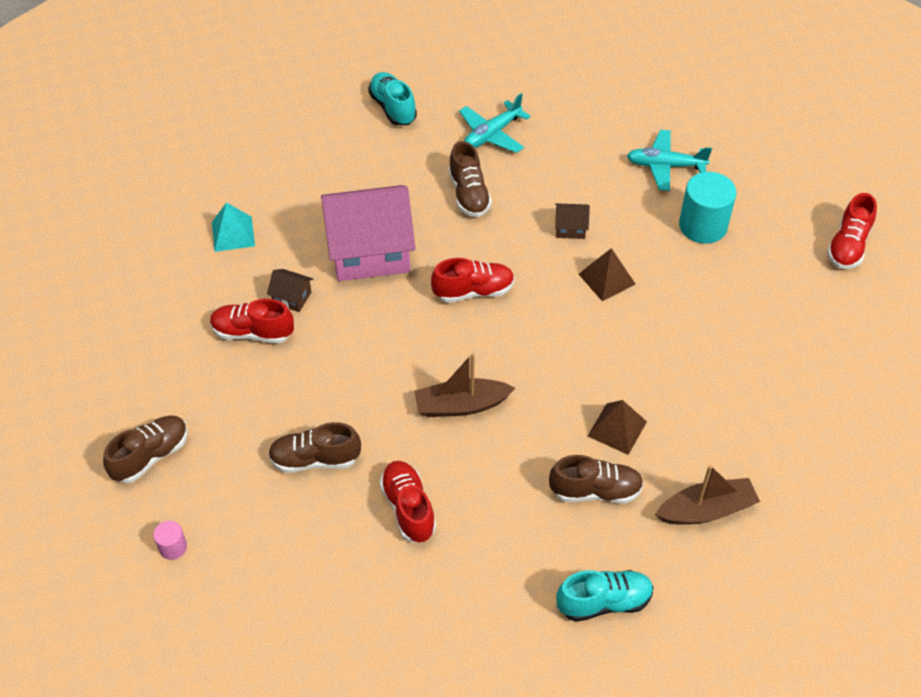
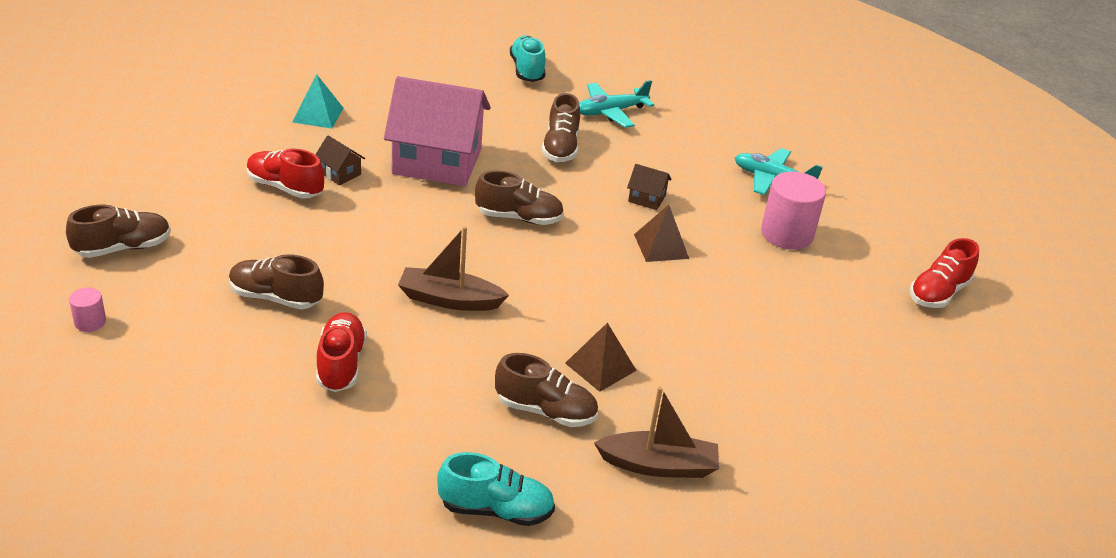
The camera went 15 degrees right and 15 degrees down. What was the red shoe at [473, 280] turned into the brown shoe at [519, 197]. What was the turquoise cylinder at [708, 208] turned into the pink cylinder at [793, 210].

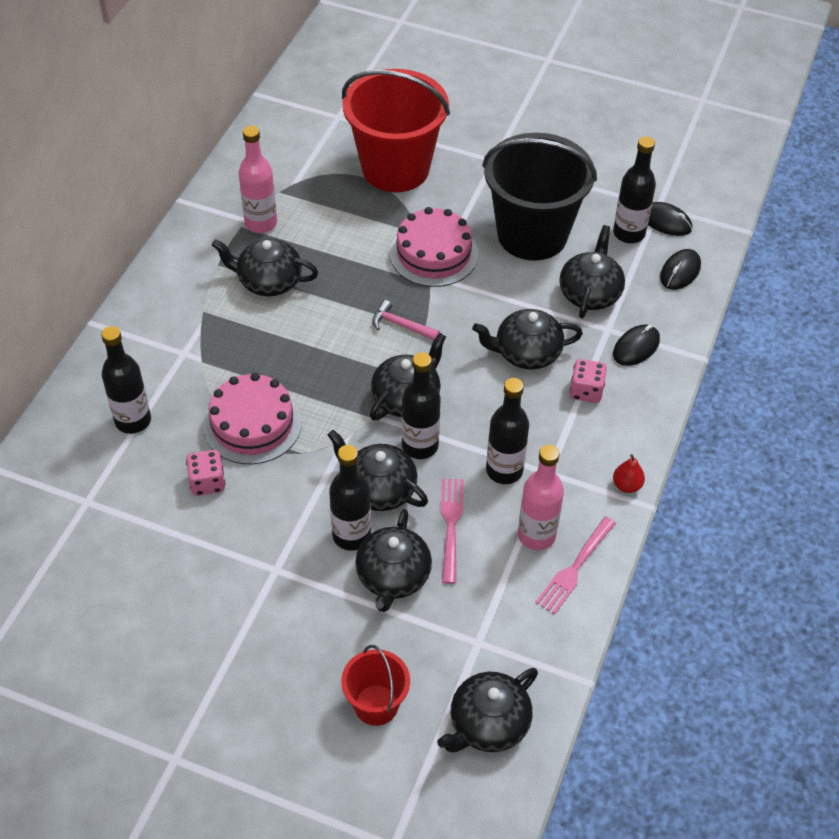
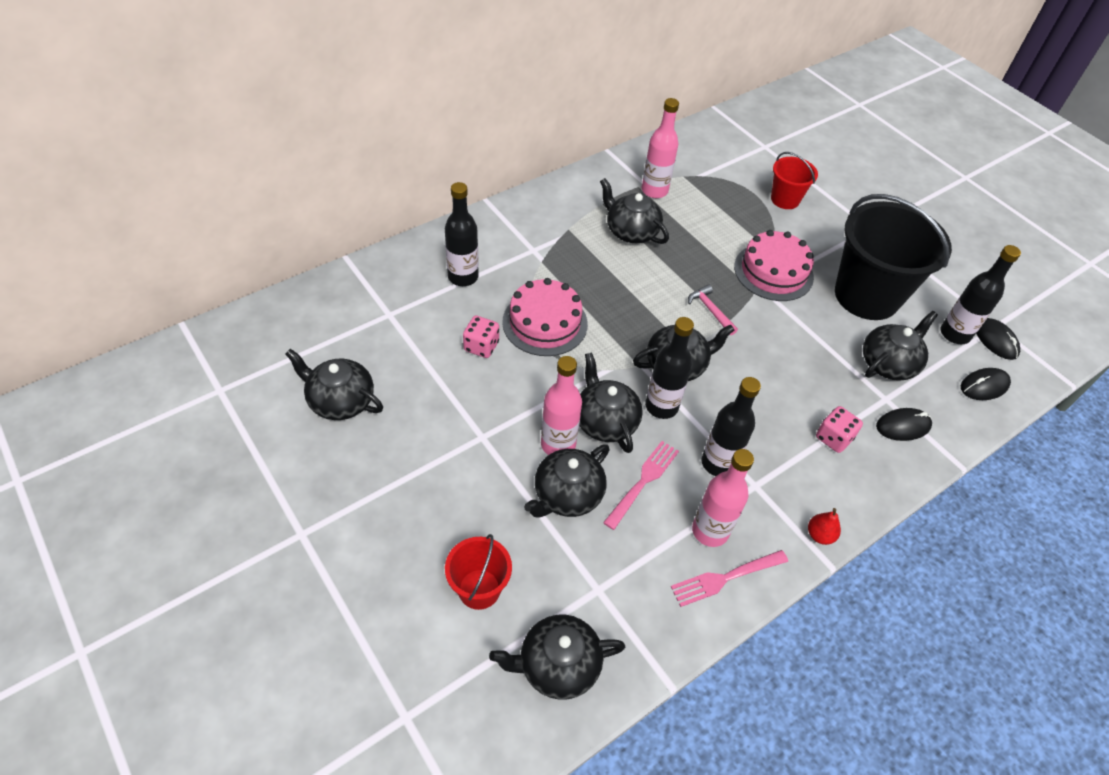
The camera went 30 degrees right and 0 degrees up. The black teapot ended up elsewhere, having gone from [527, 339] to [334, 384]. What was the black bottle at [350, 498] turned into the pink bottle at [561, 405]. The size of the red bucket at [396, 130] changed by a factor of 0.49.

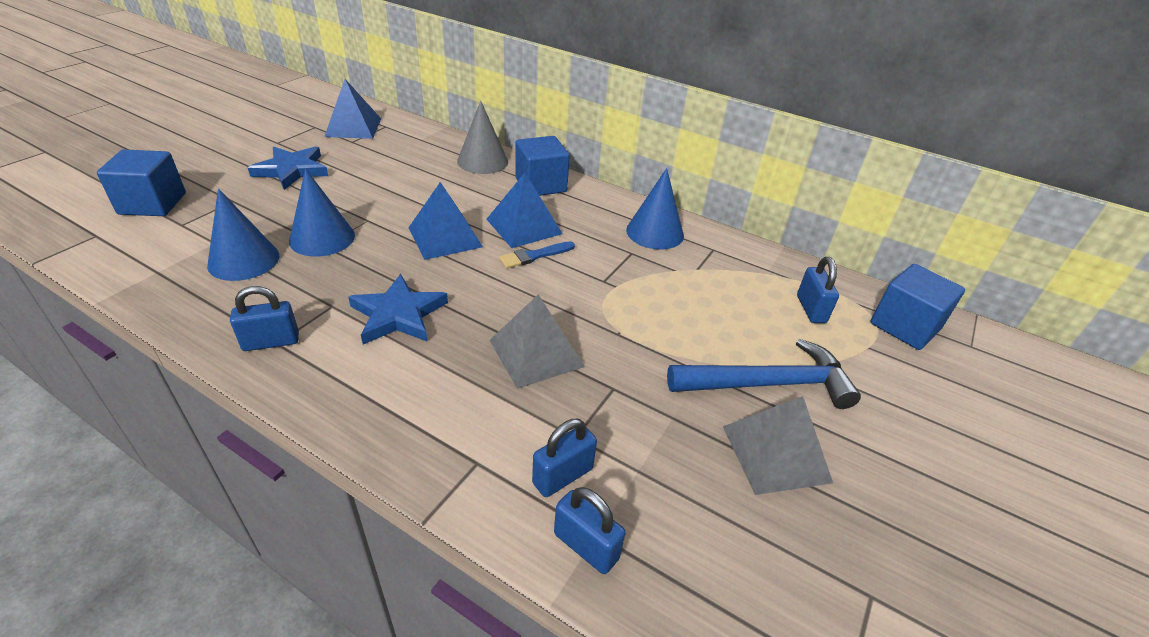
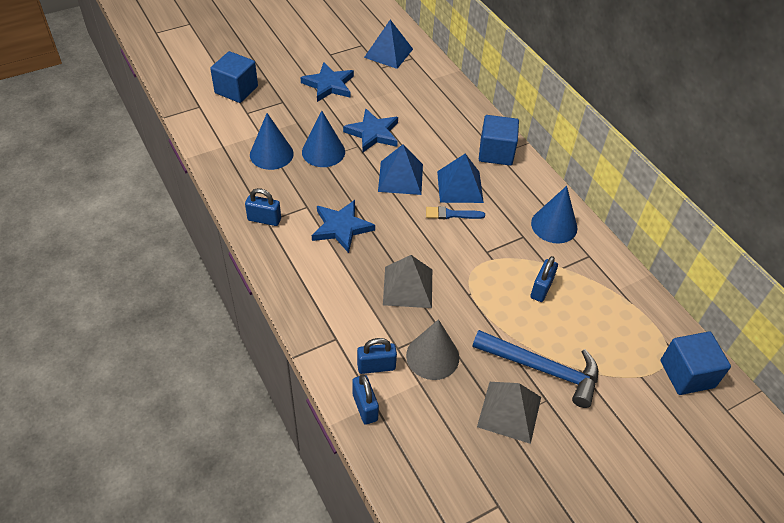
The camera went 30 degrees right and 10 degrees up. The second view gained the blue star at [370, 130]. The grey cone ended up elsewhere, having gone from [482, 137] to [432, 349]. The blue padlock ended up elsewhere, having gone from [818, 290] to [544, 279].

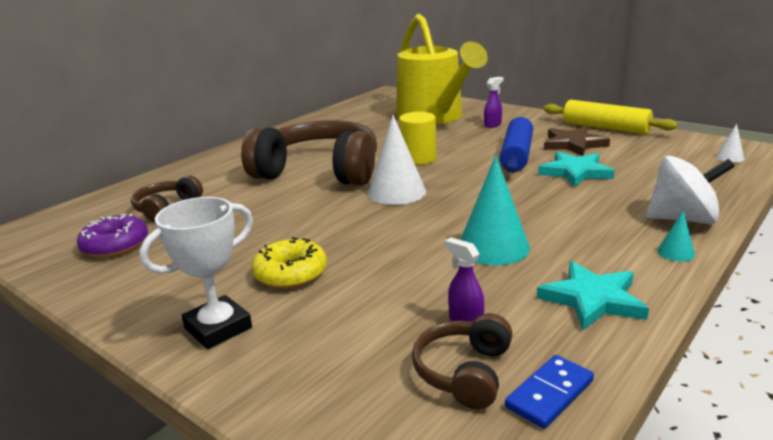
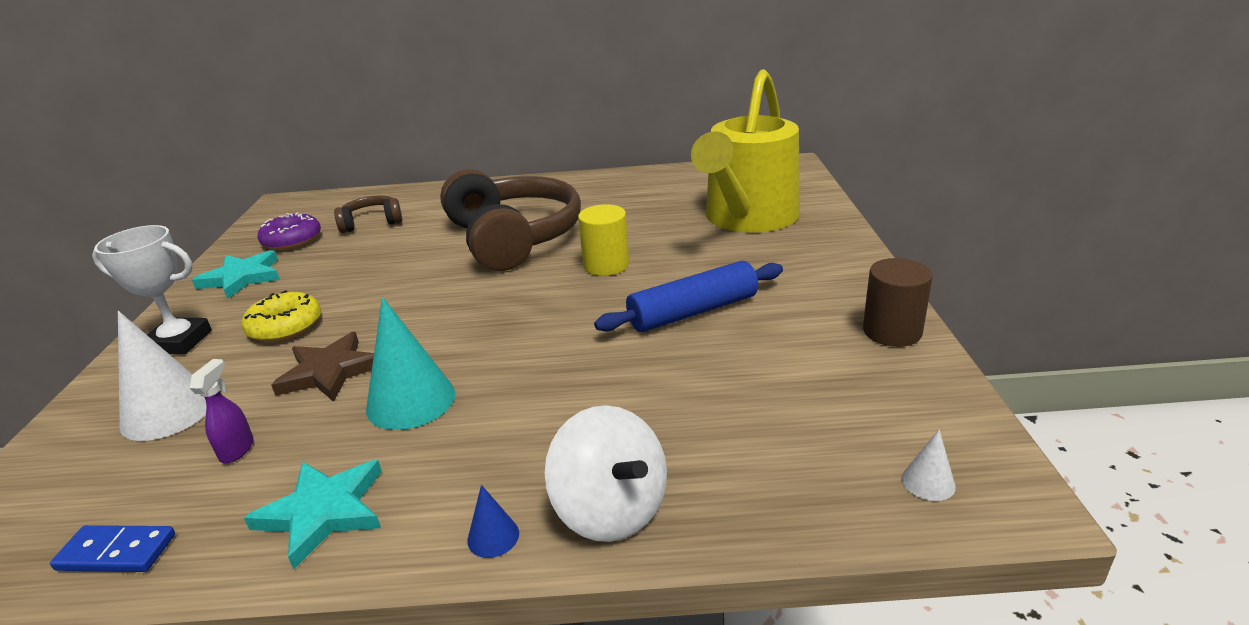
The camera went 50 degrees right and 5 degrees up. The white cone ended up elsewhere, having gone from [397, 160] to [162, 376]. The turquoise star ended up elsewhere, having gone from [576, 169] to [236, 274]. The brown star ended up elsewhere, having gone from [577, 141] to [322, 367]. What was the turquoise cone at [676, 236] turned into the blue cone at [493, 521]. Where the yellow rolling pin stood at [611, 117], the brown cylinder came to stand at [898, 302]. The second view lost the brown headphones at [462, 361]. The second view lost the purple spray bottle at [494, 102].

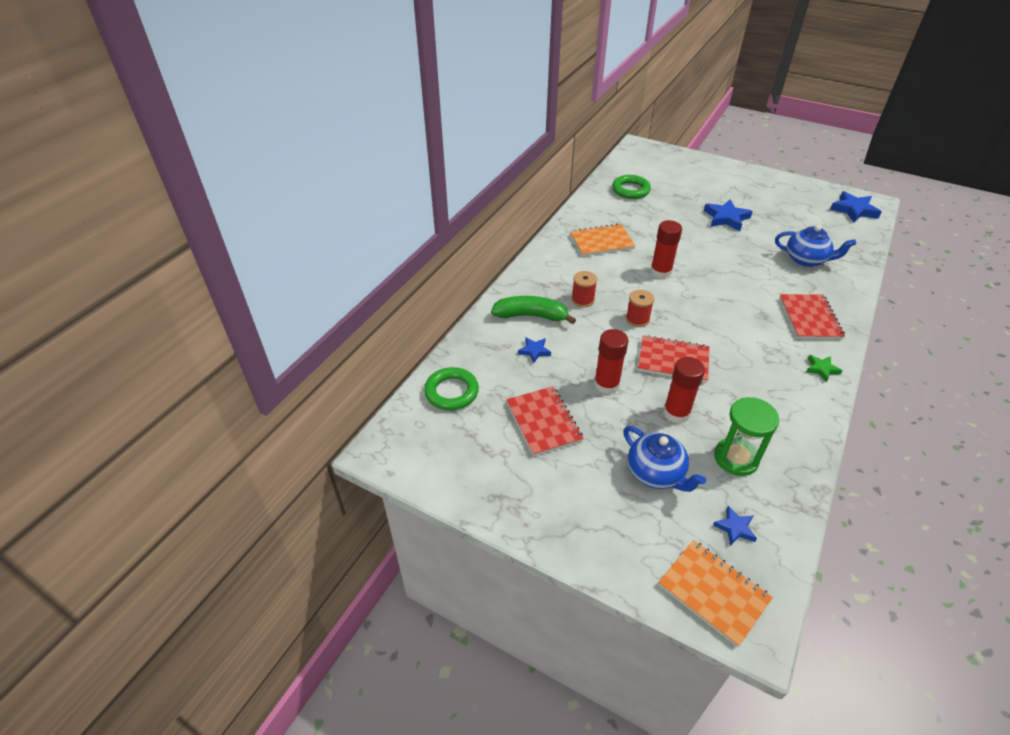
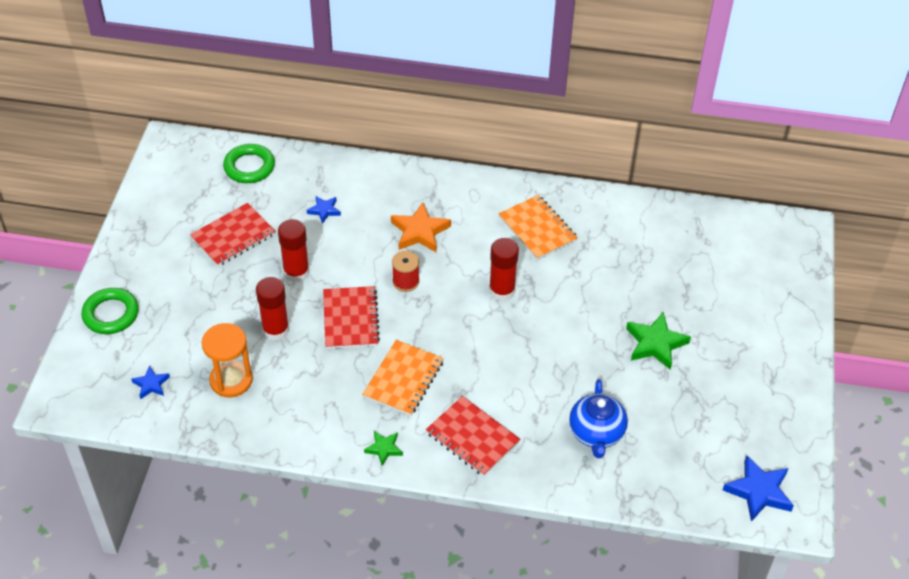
The camera went 70 degrees right and 5 degrees up. The green ring ended up elsewhere, having gone from [631, 187] to [110, 311]. What was the green hourglass at [746, 436] turned into the orange hourglass at [227, 360]. The orange notebook ended up elsewhere, having gone from [715, 593] to [403, 378]. Where the red spool stood at [584, 289], the orange star came to stand at [421, 227]. The red notebook at [812, 316] ended up facing another way, 60 degrees clockwise from before. What was the blue star at [728, 215] turned into the green star at [658, 341]. The second view lost the green banana at [533, 310]. The second view lost the blue teapot at [664, 459].

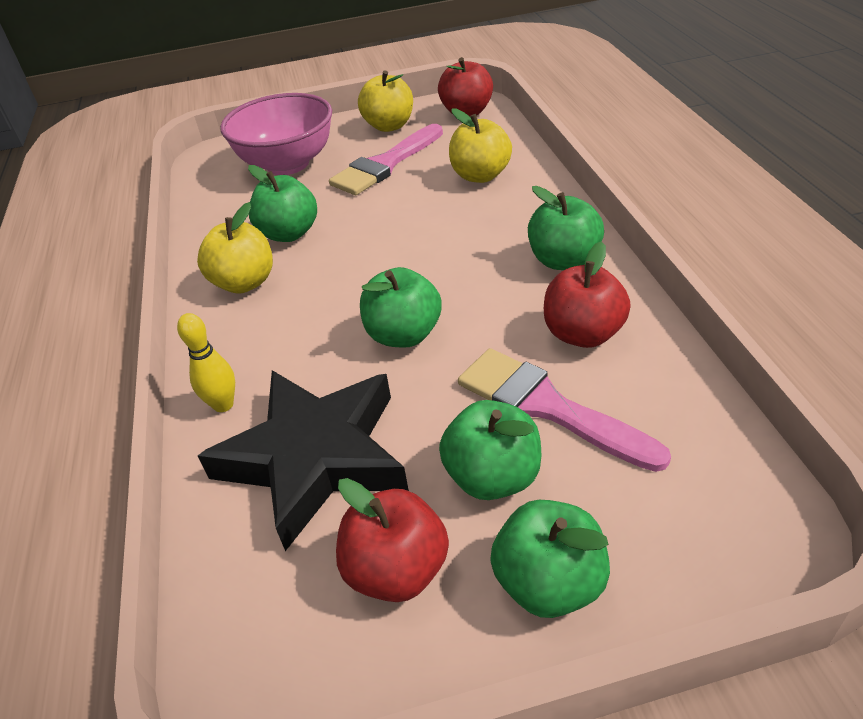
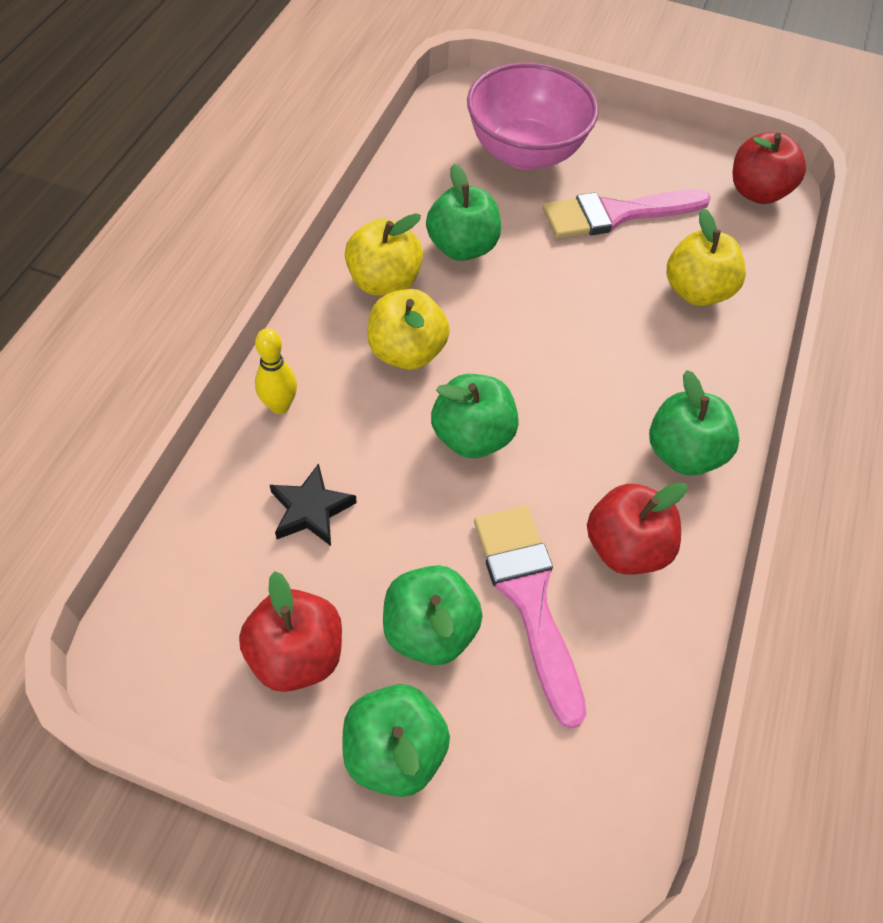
The camera went 25 degrees right and 15 degrees up. The size of the black star at [303, 460] changed by a factor of 0.45. The yellow apple ended up elsewhere, having gone from [385, 101] to [408, 329].

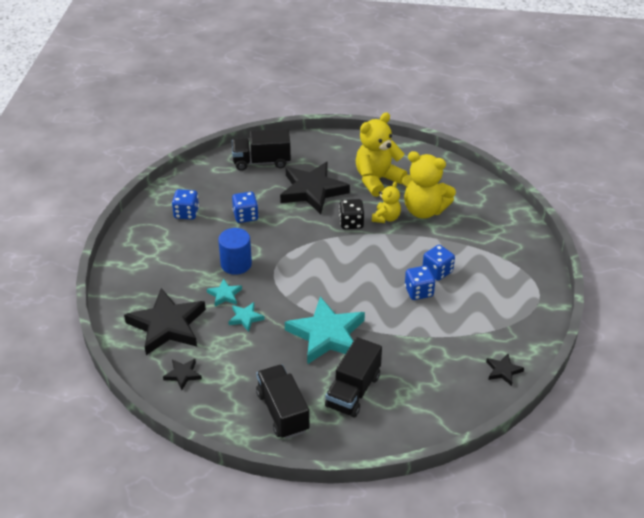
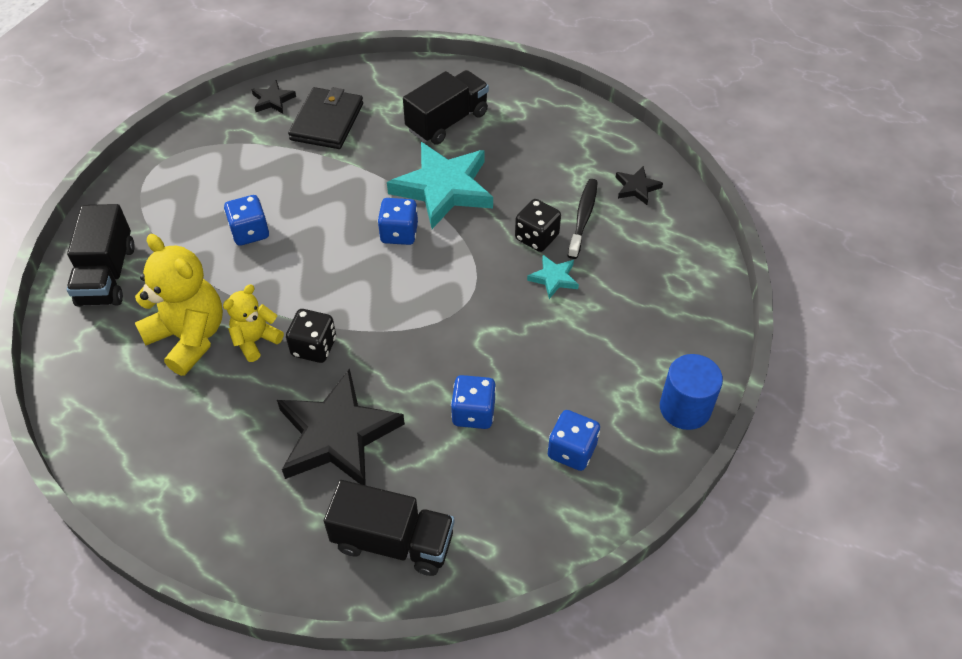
The camera went 160 degrees left and 10 degrees up. The black truck ended up elsewhere, having gone from [282, 402] to [101, 255]. The second view gained the black wallet at [325, 118]. The blue dice ended up elsewhere, having gone from [420, 283] to [398, 221]. Where the turquoise star stood at [246, 317], the black dice came to stand at [538, 225]. The second view gained the black toothbrush at [583, 219]. The blue cylinder ended up elsewhere, having gone from [235, 251] to [691, 392]. The second view lost the black star at [165, 321]. The second view lost the yellow teddy bear at [381, 154].

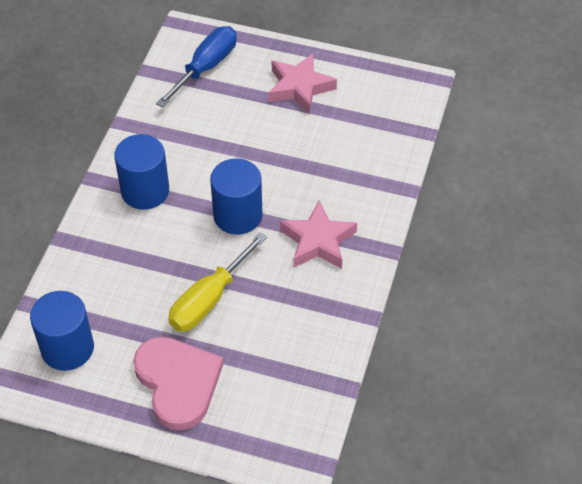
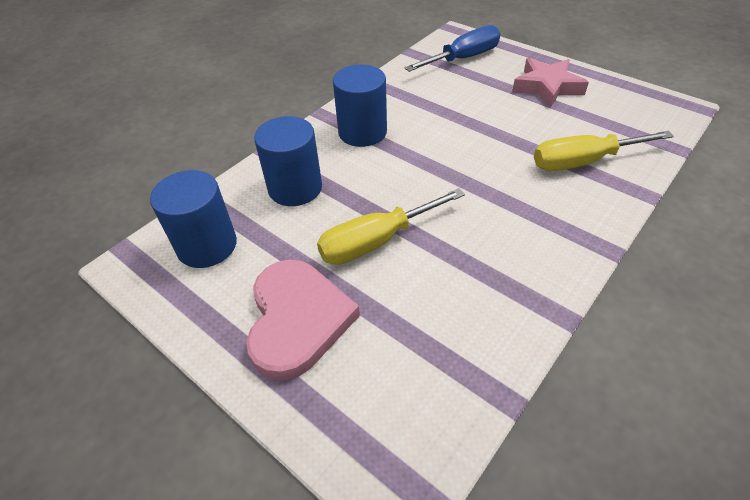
The camera went 25 degrees right and 5 degrees down. The blue cylinder ended up elsewhere, having gone from [236, 196] to [288, 161]. The second view gained the yellow screwdriver at [604, 151]. The second view lost the pink star at [318, 235].

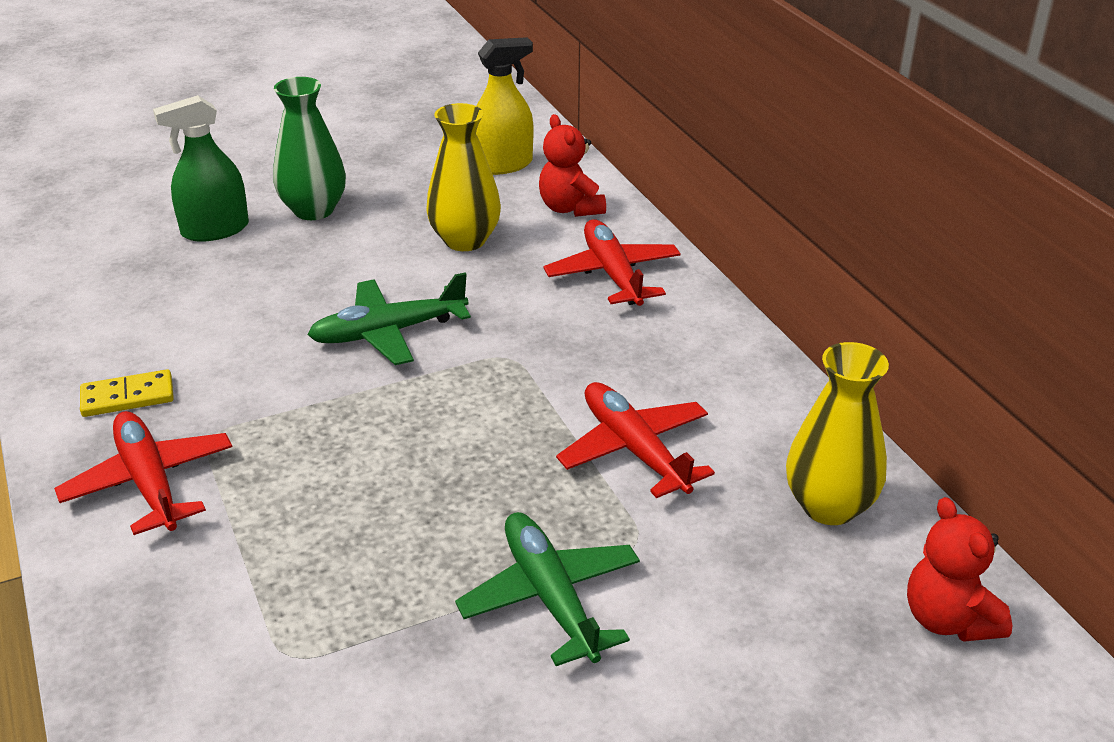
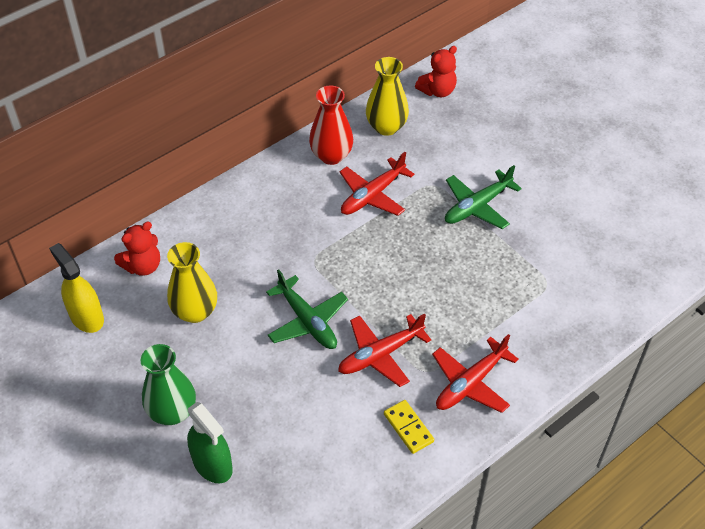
The camera went 105 degrees left and 15 degrees up. The second view gained the red vase at [331, 125]. The red plane ended up elsewhere, having gone from [612, 262] to [384, 350].

